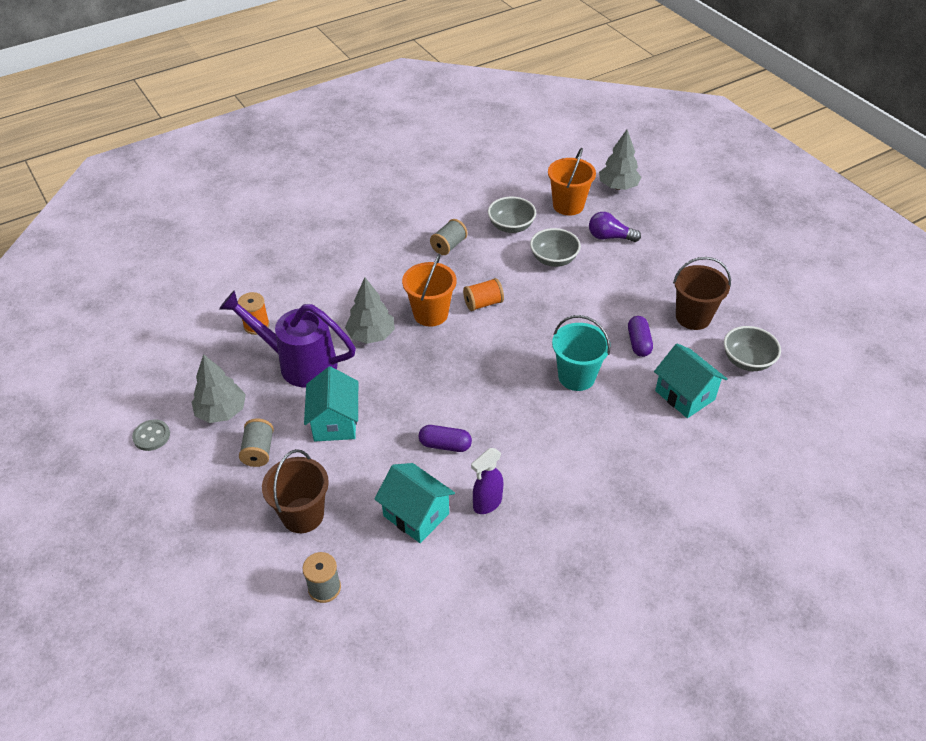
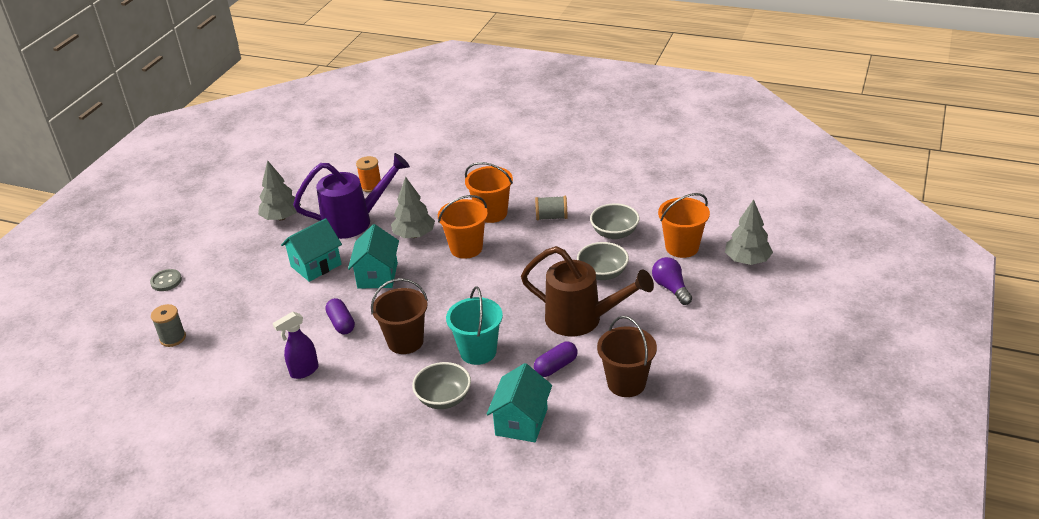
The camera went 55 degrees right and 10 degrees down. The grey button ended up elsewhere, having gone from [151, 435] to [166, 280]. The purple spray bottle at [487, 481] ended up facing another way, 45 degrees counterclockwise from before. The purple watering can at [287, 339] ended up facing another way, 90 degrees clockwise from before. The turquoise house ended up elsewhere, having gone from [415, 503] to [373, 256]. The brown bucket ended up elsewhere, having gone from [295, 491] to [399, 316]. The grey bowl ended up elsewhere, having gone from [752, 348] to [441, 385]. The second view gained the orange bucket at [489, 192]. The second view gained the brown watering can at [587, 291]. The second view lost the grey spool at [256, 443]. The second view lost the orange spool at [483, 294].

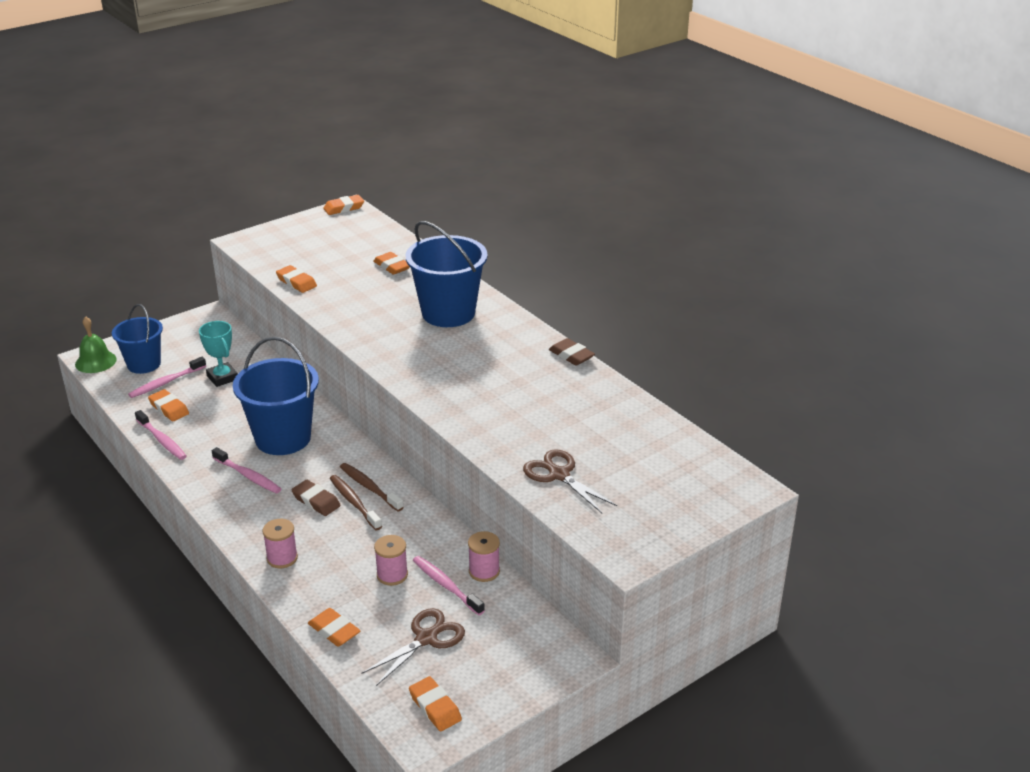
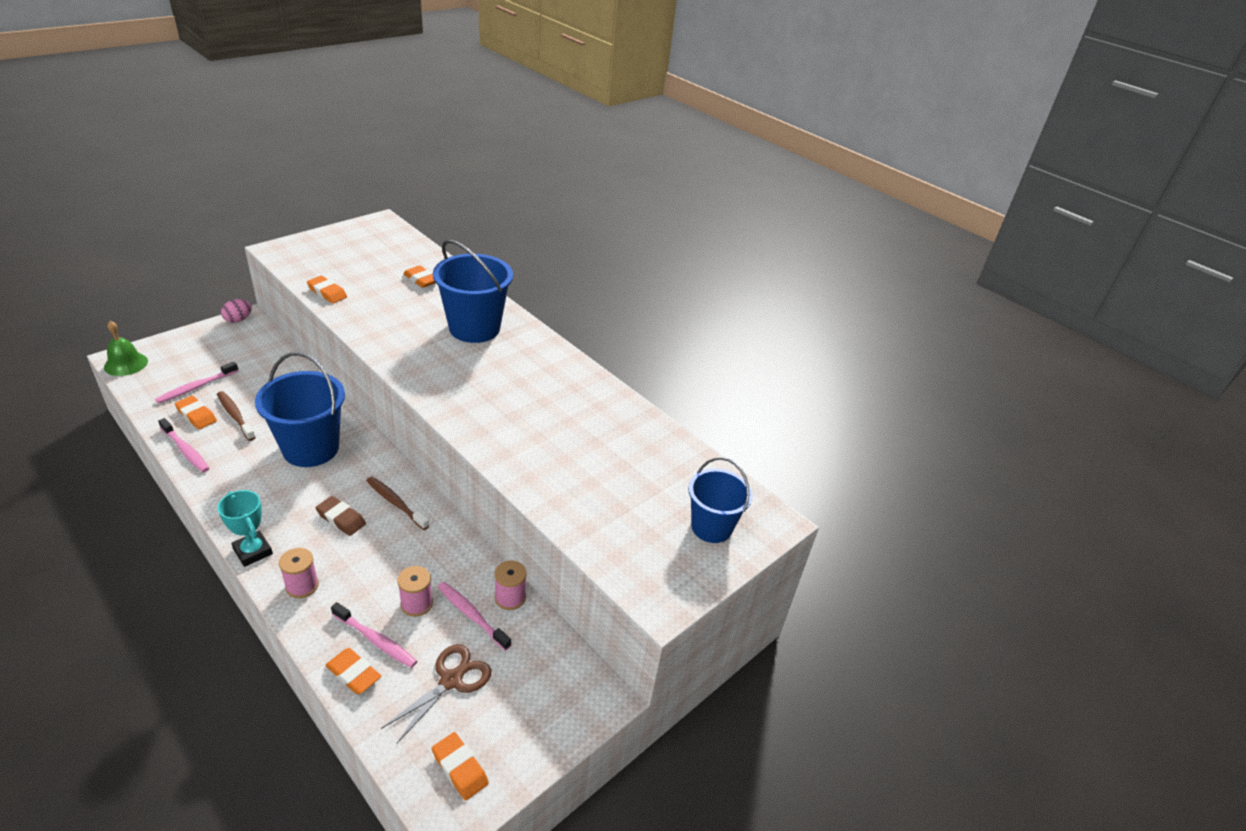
The camera went 10 degrees left and 5 degrees up. The brown toothbrush ended up elsewhere, having gone from [356, 502] to [236, 416]. The turquoise trophy ended up elsewhere, having gone from [218, 354] to [245, 528]. The second view gained the pink egg at [236, 311]. The pink toothbrush ended up elsewhere, having gone from [246, 470] to [374, 635]. The blue bucket ended up elsewhere, having gone from [137, 339] to [720, 500]. The second view lost the orange eraser at [343, 205]. The second view lost the brown scissors at [570, 481]. The second view lost the brown eraser at [572, 351].

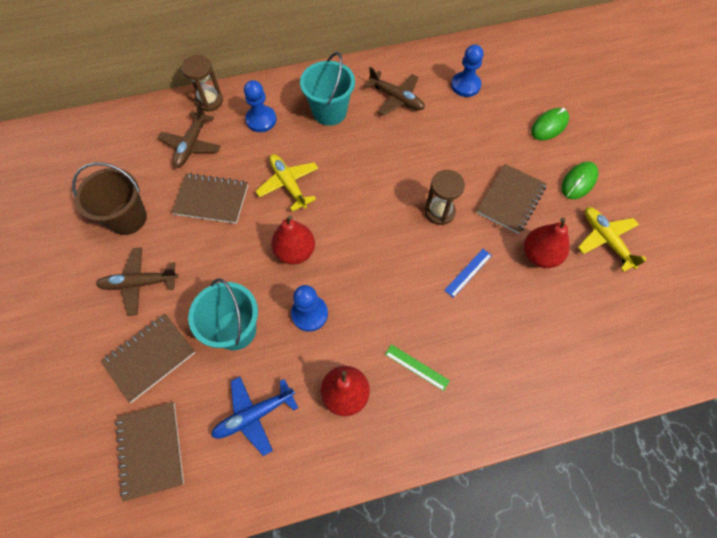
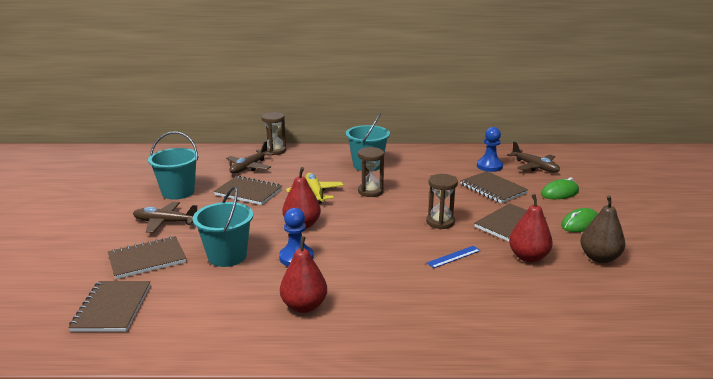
The camera went 15 degrees right and 40 degrees down. What was the brown bucket at [109, 198] turned into the turquoise bucket at [173, 165]. The second view gained the brown hourglass at [371, 172]. The second view gained the brown notebook at [494, 187]. The brown plane ended up elsewhere, having gone from [394, 91] to [533, 157]. Where the yellow plane stood at [612, 239], the brown pear came to stand at [603, 229]. The second view lost the blue plane at [254, 416]. The second view lost the blue pawn at [260, 106]. The second view lost the green ruler at [417, 367].

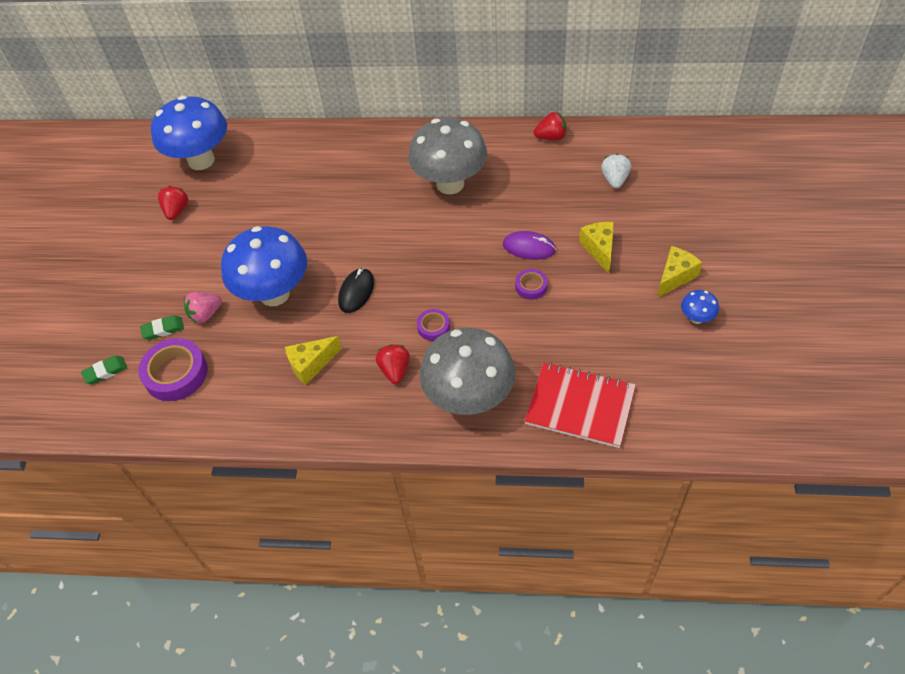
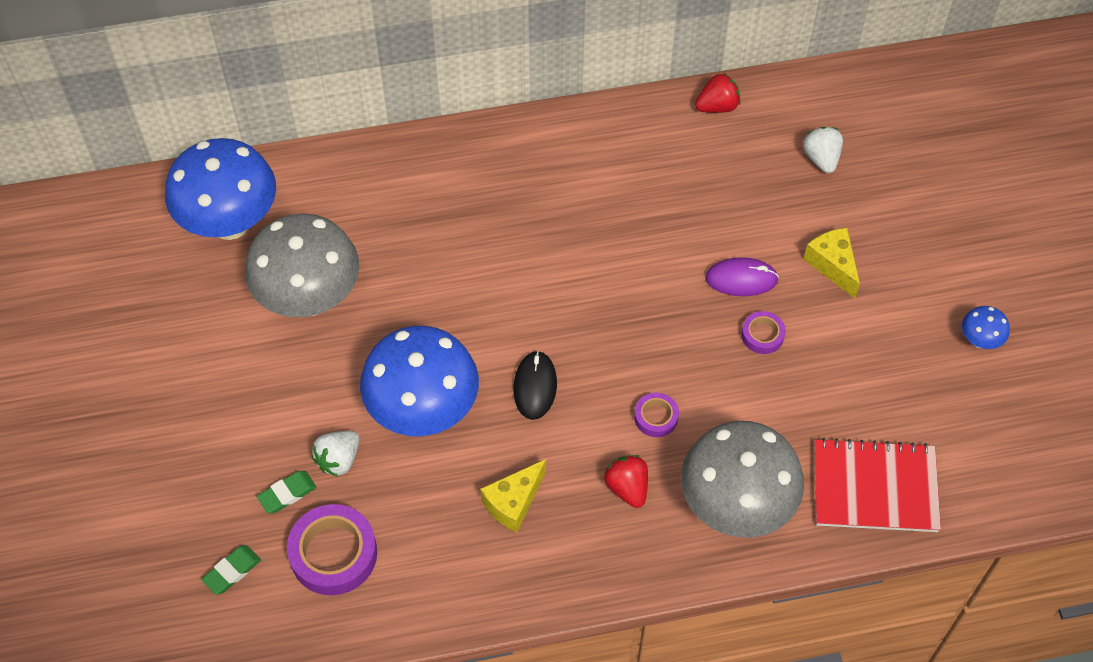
The camera went 20 degrees left and 5 degrees up. The grey mushroom ended up elsewhere, having gone from [447, 156] to [302, 265]. What was the pink strawberry at [203, 307] turned into the white strawberry at [335, 454]. The second view lost the red strawberry at [173, 203]. The second view lost the yellow cheese at [679, 272].

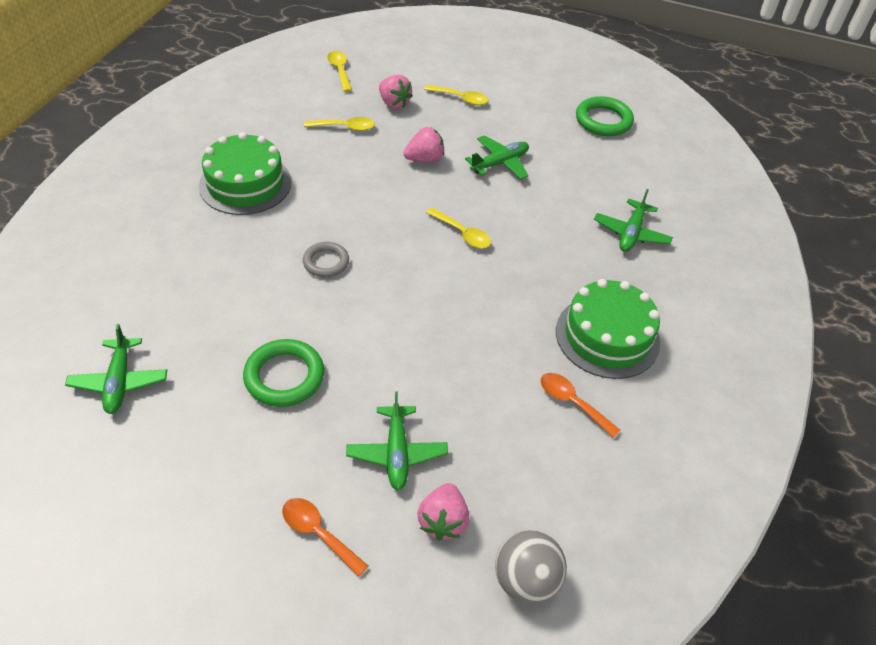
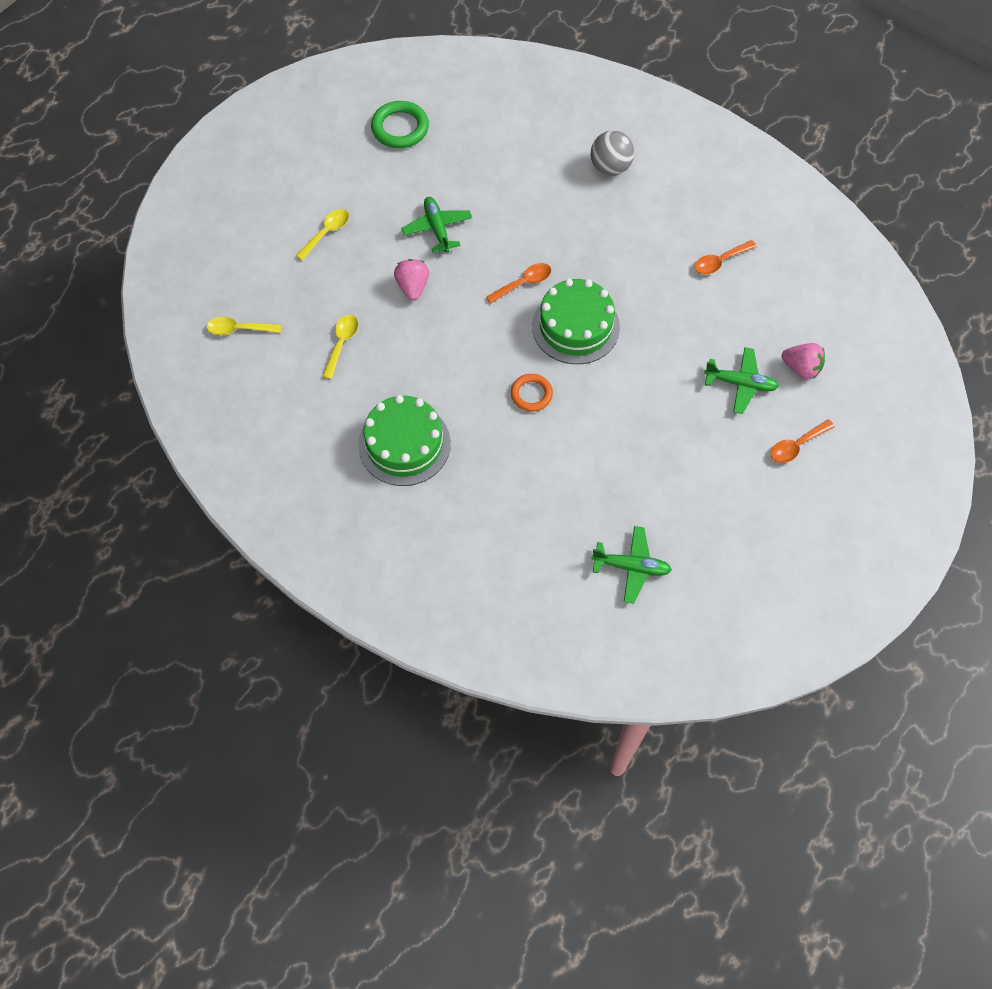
The camera went 70 degrees left and 15 degrees up. What was the yellow spoon at [458, 228] turned into the orange spoon at [518, 283]. What was the grey ring at [326, 259] turned into the orange ring at [532, 393]. The green cake ended up elsewhere, having gone from [608, 329] to [576, 321]. The grey ball ended up elsewhere, having gone from [531, 567] to [612, 153]. The second view lost the green ring at [283, 373]. The second view lost the pink strawberry at [396, 92]. The second view lost the green plane at [633, 220].

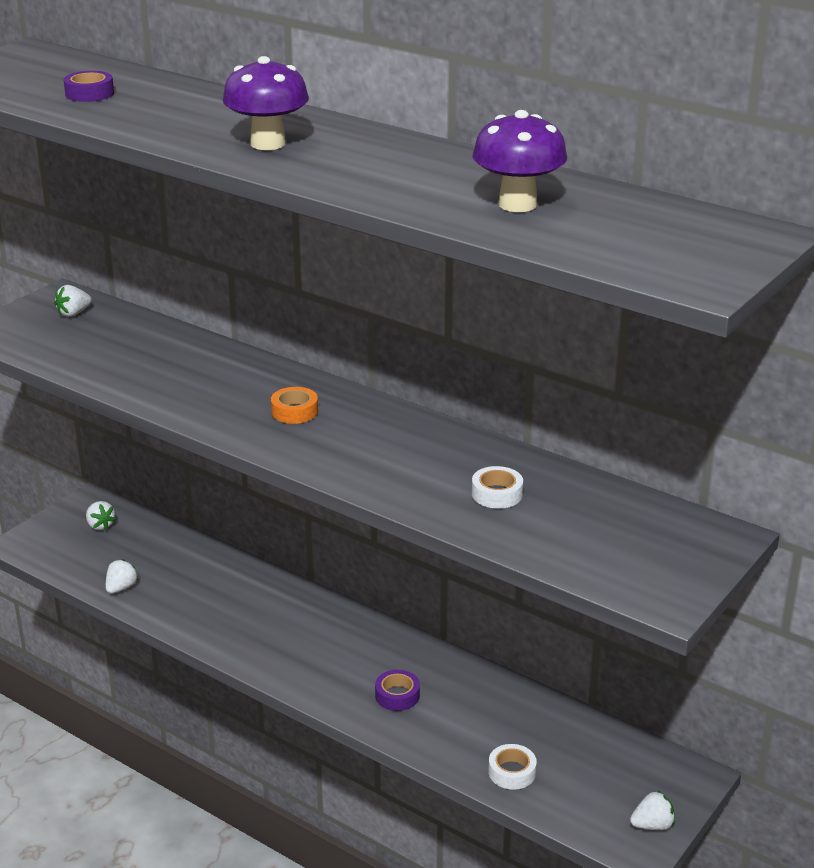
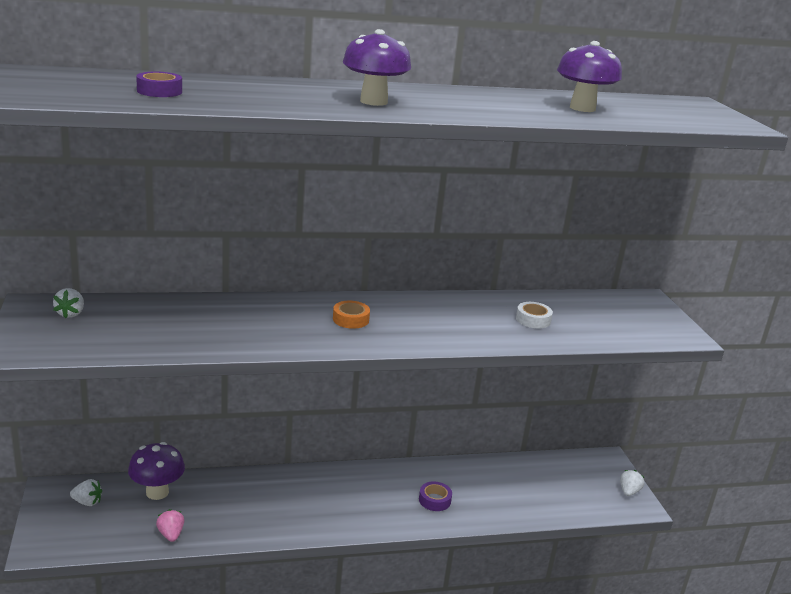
The camera went 50 degrees left and 5 degrees down. The second view gained the purple mushroom at [156, 471]. What was the white strawberry at [122, 576] turned into the pink strawberry at [170, 525]. The second view lost the white tape at [512, 767].

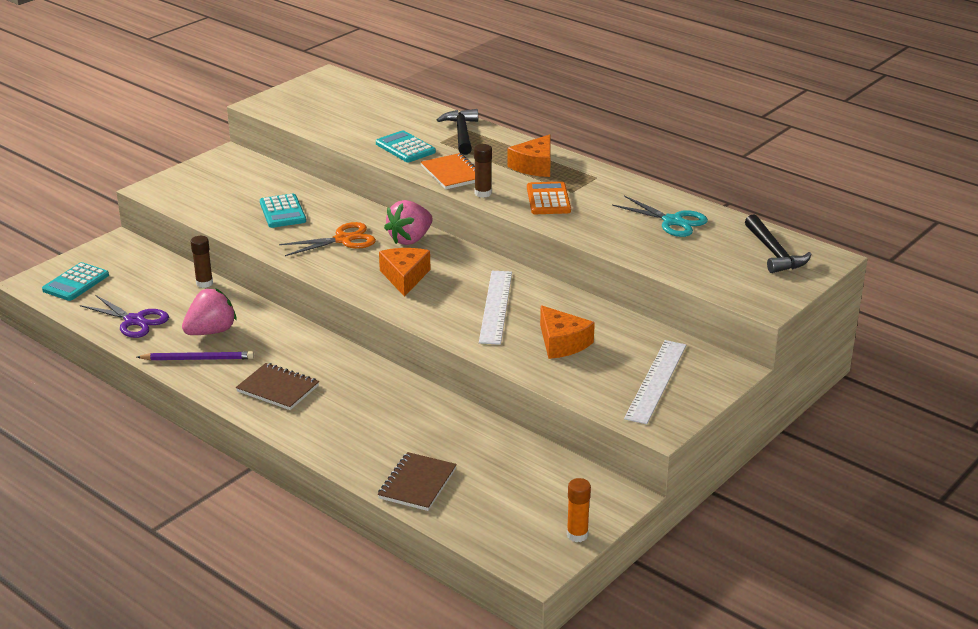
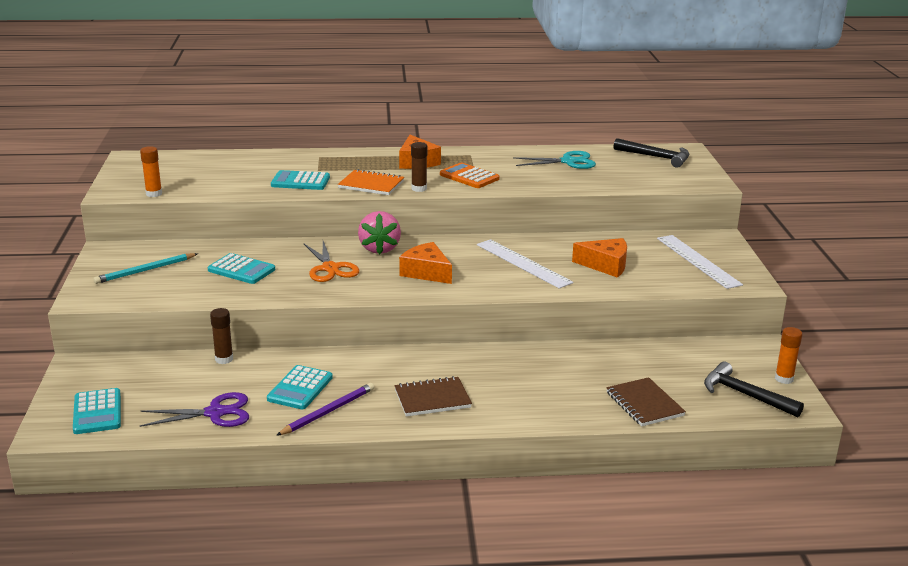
The camera went 45 degrees left and 5 degrees down. The second view gained the turquoise pencil at [145, 268]. The second view gained the orange glue stick at [151, 171]. Where the pink strawberry stood at [209, 311], the turquoise calculator came to stand at [300, 387]. The orange scissors at [327, 239] ended up facing another way, 135 degrees clockwise from before. The black hammer ended up elsewhere, having gone from [457, 132] to [754, 389].

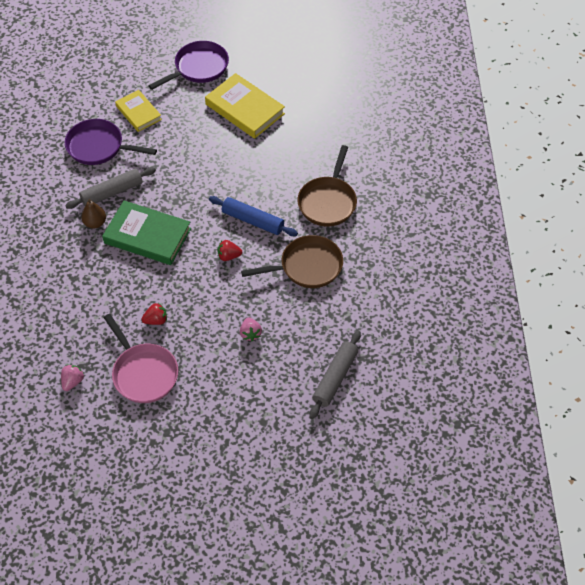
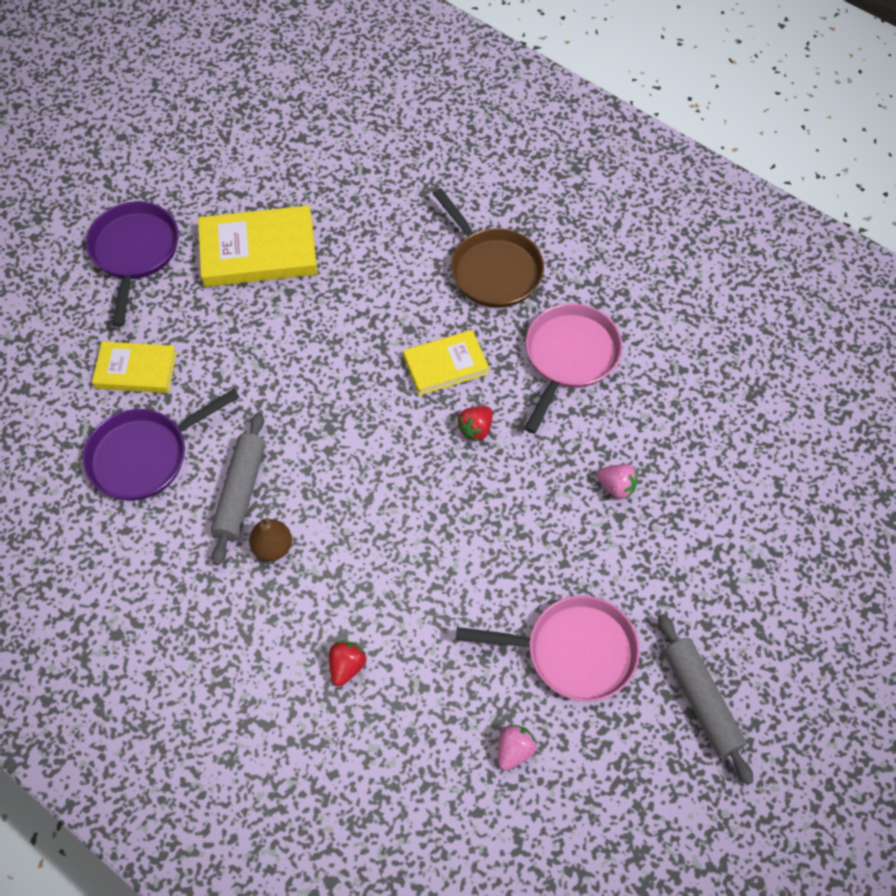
The camera went 50 degrees left and 5 degrees up. The red strawberry ended up elsewhere, having gone from [154, 314] to [347, 663]. Where the blue rolling pin stood at [253, 216], the yellow book came to stand at [446, 362]. The pink strawberry at [72, 378] ended up facing another way, 60 degrees clockwise from before. What was the brown pan at [292, 261] turned into the pink pan at [573, 369]. The grey rolling pin ended up elsewhere, having gone from [335, 375] to [705, 699]. The second view lost the green book at [146, 233].

